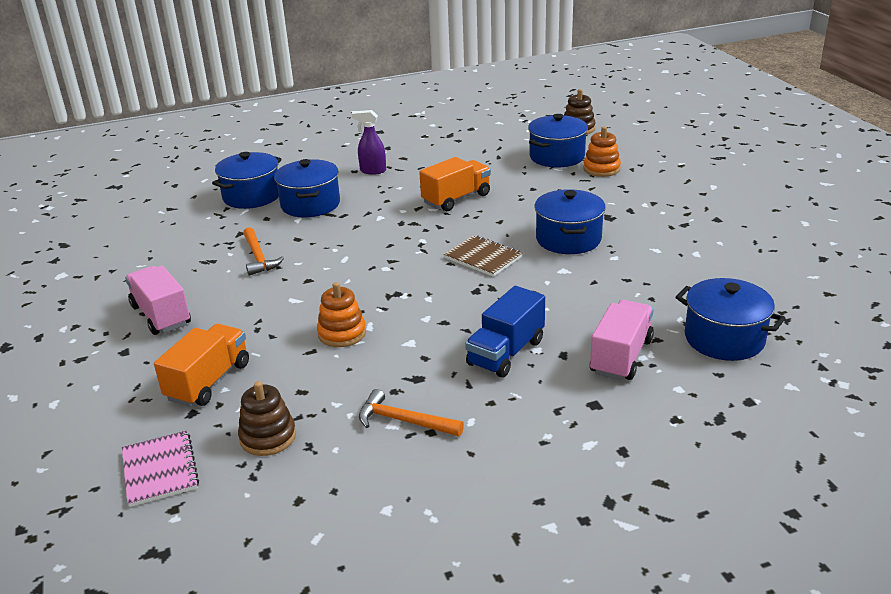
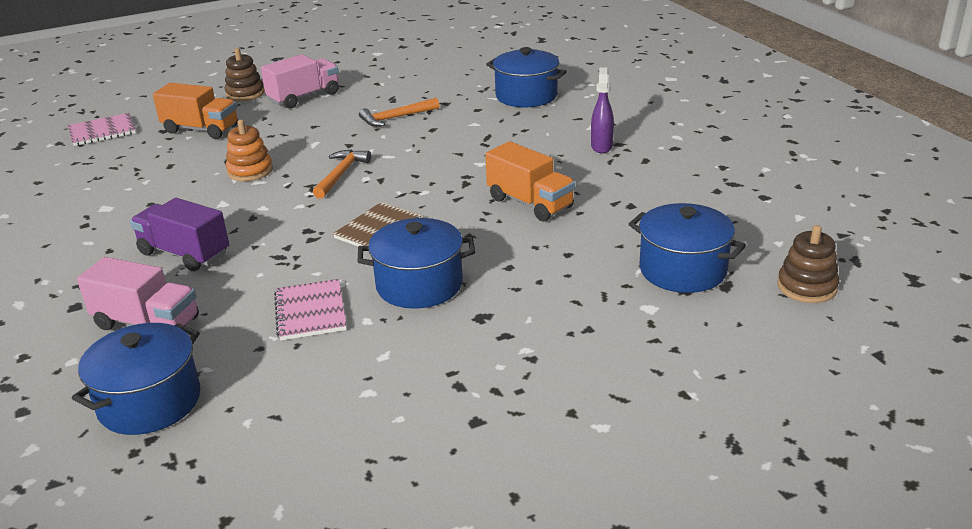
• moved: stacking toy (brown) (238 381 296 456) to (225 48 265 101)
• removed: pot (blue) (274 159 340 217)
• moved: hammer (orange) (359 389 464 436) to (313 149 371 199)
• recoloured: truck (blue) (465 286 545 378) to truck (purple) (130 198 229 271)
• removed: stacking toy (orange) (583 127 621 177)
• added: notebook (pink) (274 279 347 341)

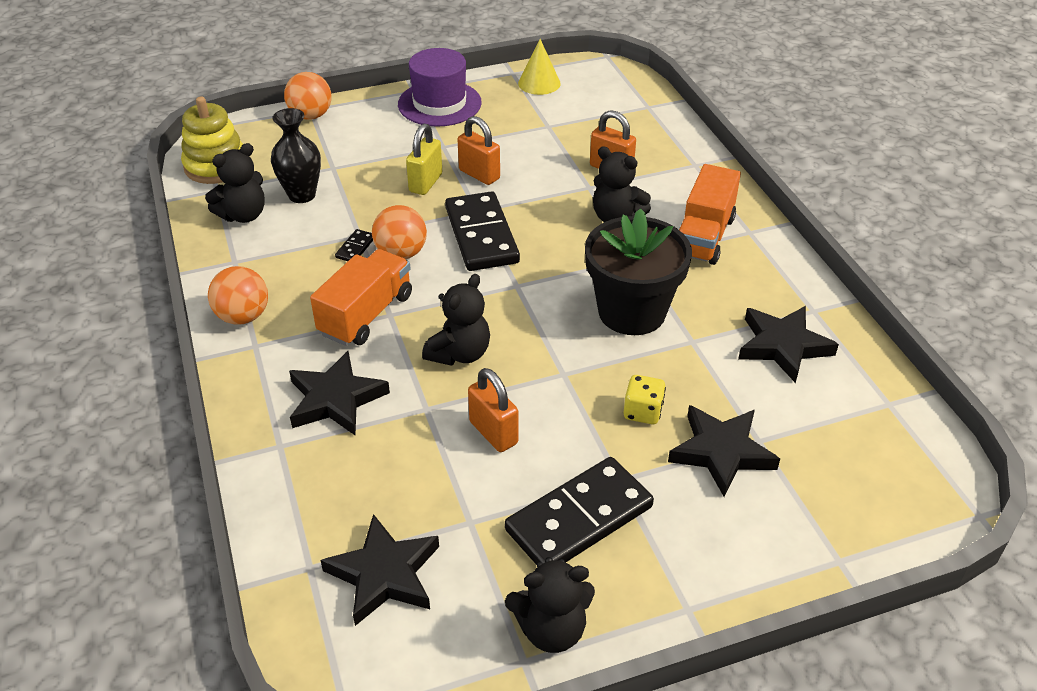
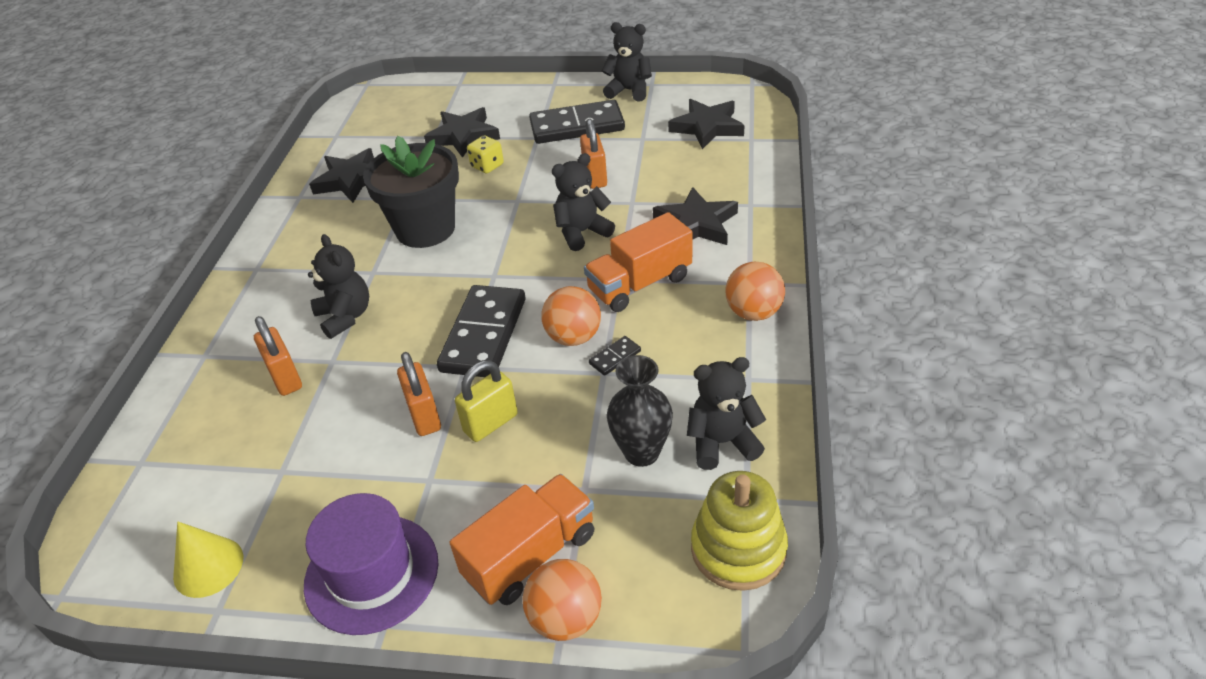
• moved: truck (orange) (679 164 741 265) to (449 474 594 605)

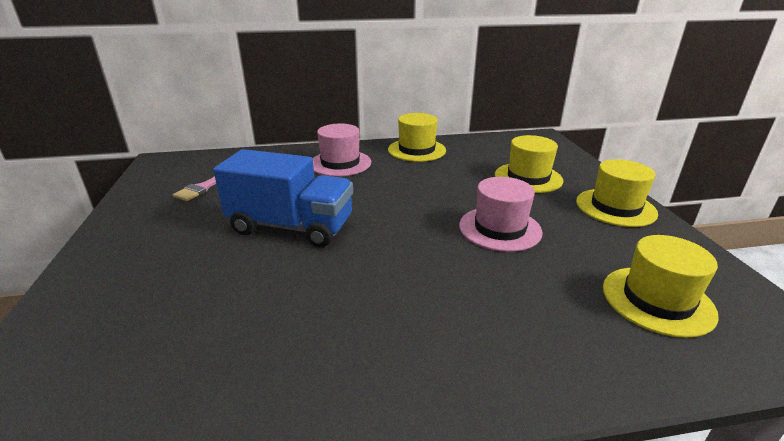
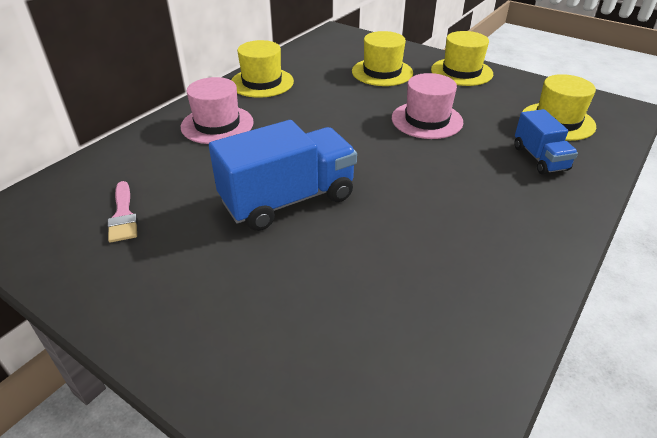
• added: truck (blue) (514 109 578 175)

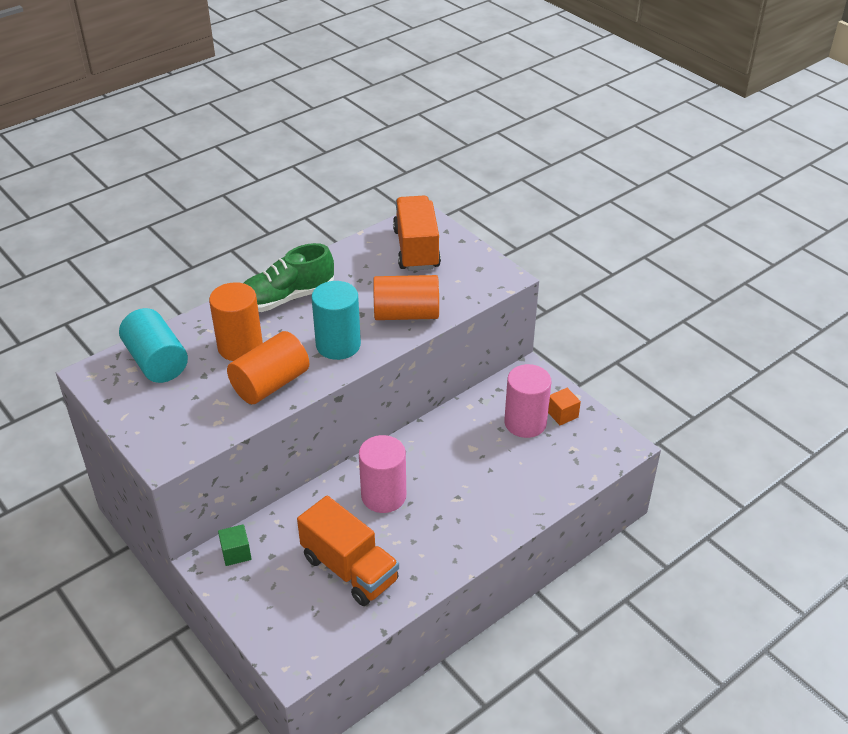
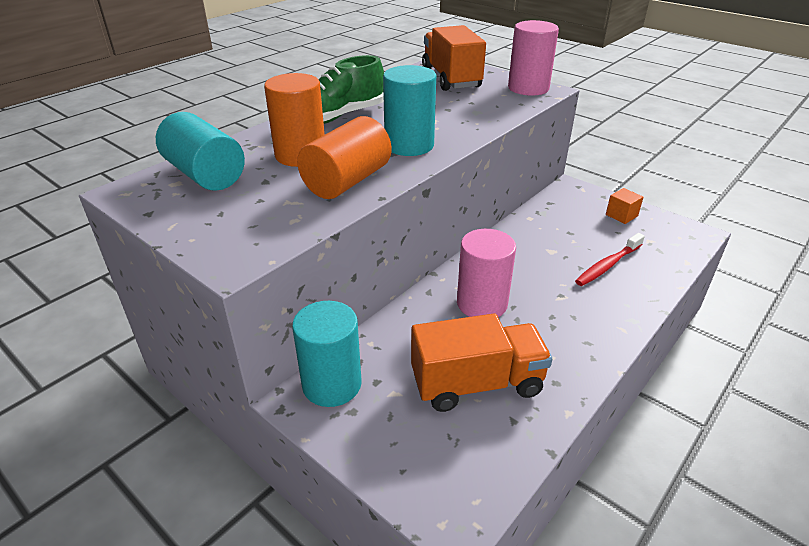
• replaced: cube (green) (218 524 252 566) to cylinder (turquoise) (292 301 362 407)
• turned: truck (orange) (297 496 399 606) = (411 314 552 412) 45 degrees counterclockwise
• removed: cylinder (orange) (373 275 439 320)
• moved: cylinder (pink) (504 364 552 438) to (508 20 559 96)
• added: toothbrush (red) (575 233 645 286)

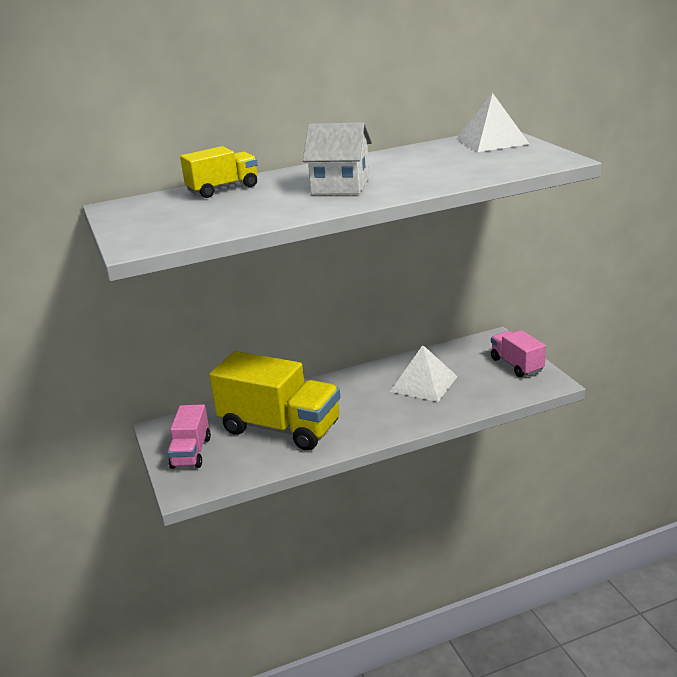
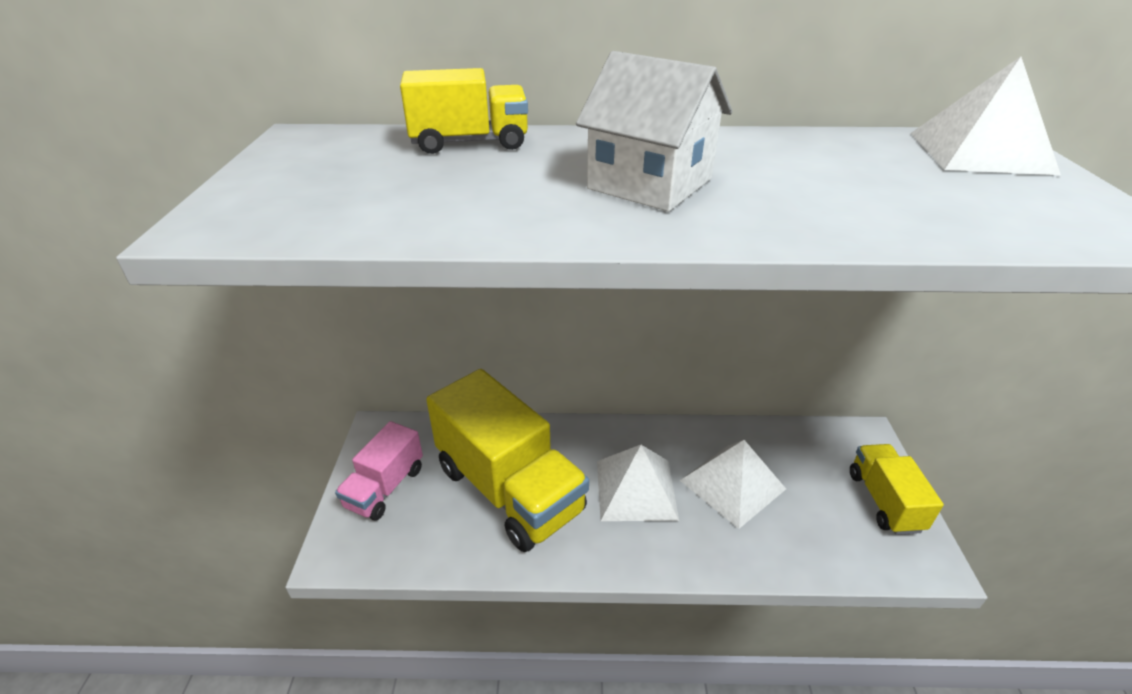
• recoloured: truck (pink) (491 330 546 377) to truck (yellow) (850 444 944 535)
• added: pyramid (white) (597 445 679 521)

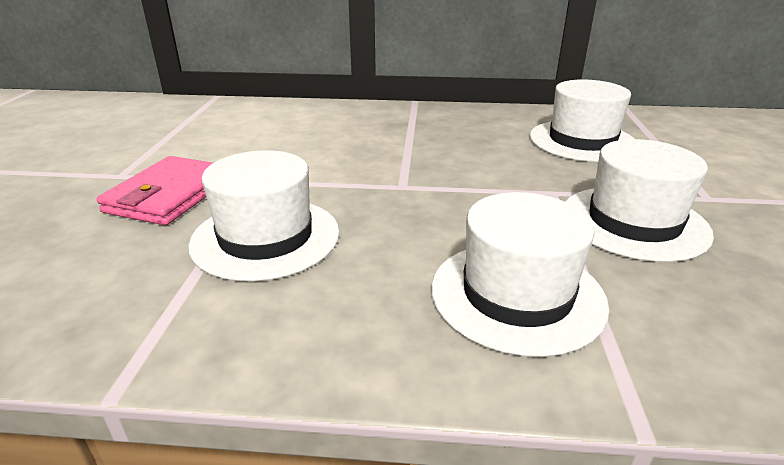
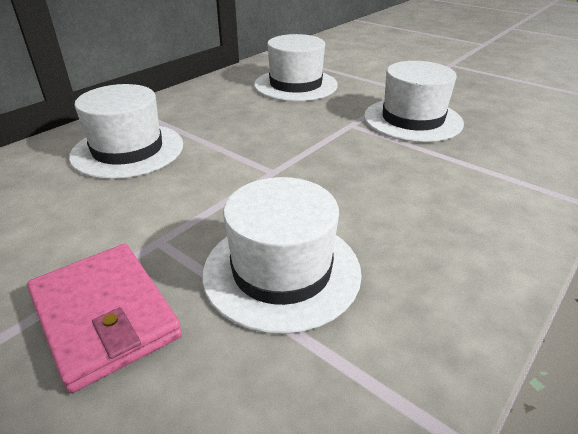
• moved: hat (white) (431 192 609 357) to (69 84 183 179)

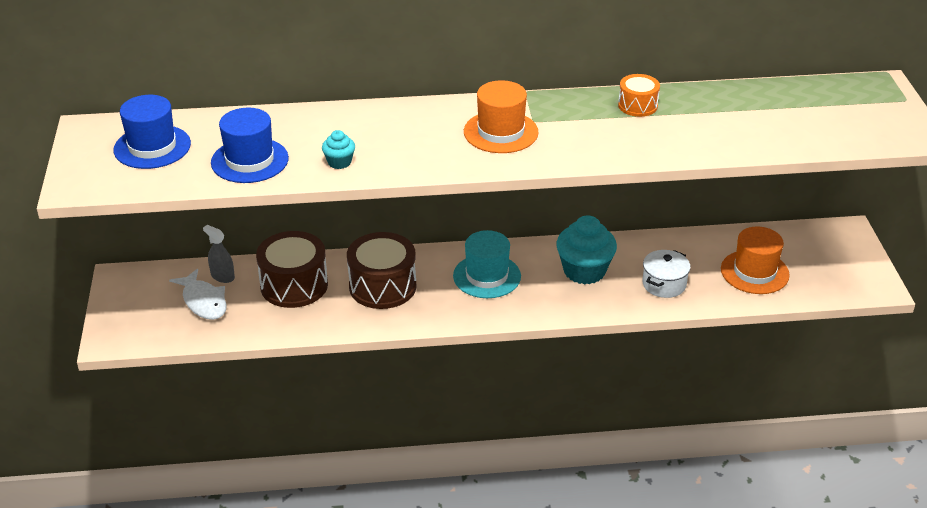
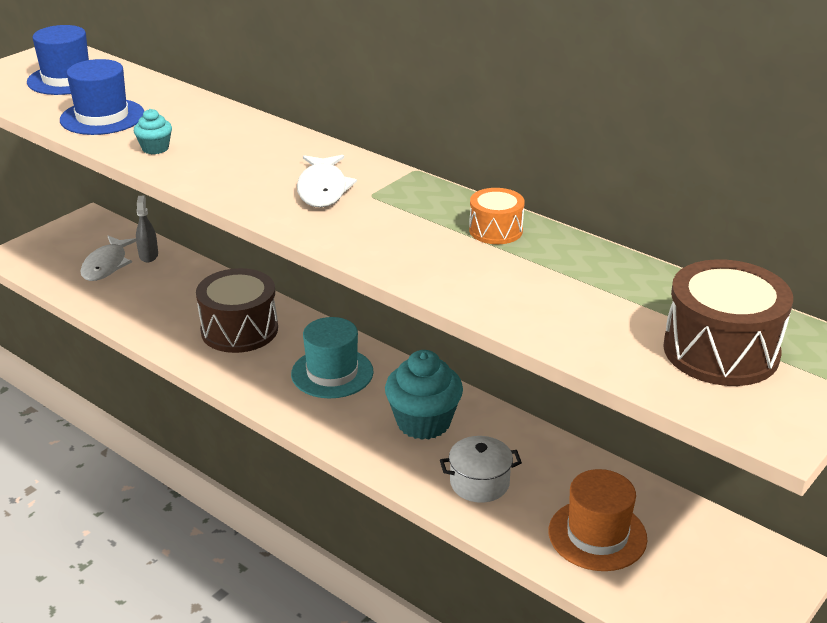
• moved: drum (brown) (256 231 328 308) to (663 259 793 386)
• replaced: hat (orange) (464 80 539 153) to fish (white) (297 155 357 207)

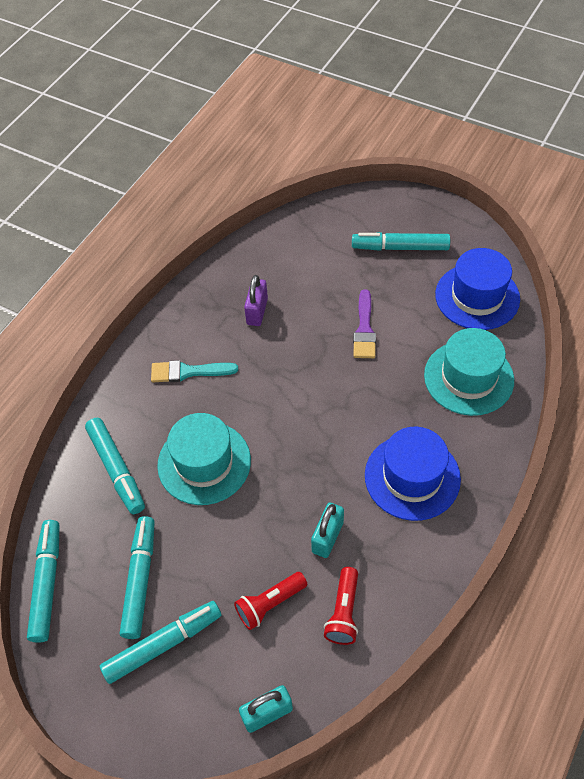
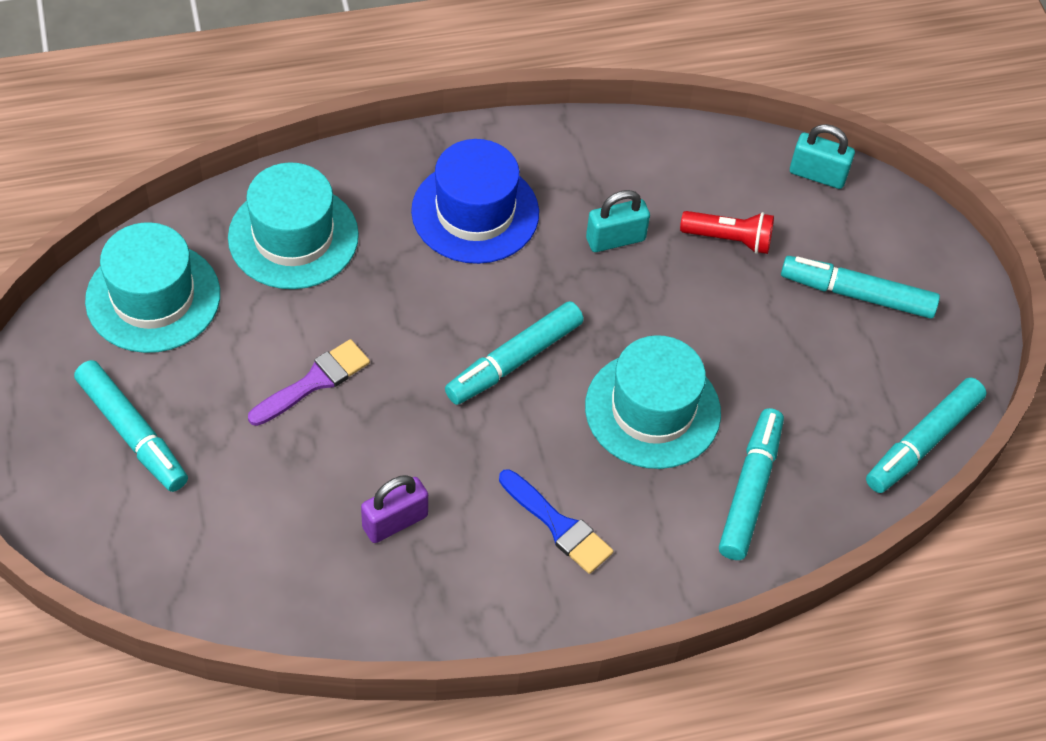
• moved: marker (turquoise) (120 516 155 639) to (445 301 584 405)
• recoloured: brush (turquoise) (151 360 238 382) to brush (blue) (499 469 613 574)
• removed: flashlight (red) (324 567 358 645)
• recoloured: hat (blue) (435 248 520 330) to hat (turquoise) (85 222 220 353)

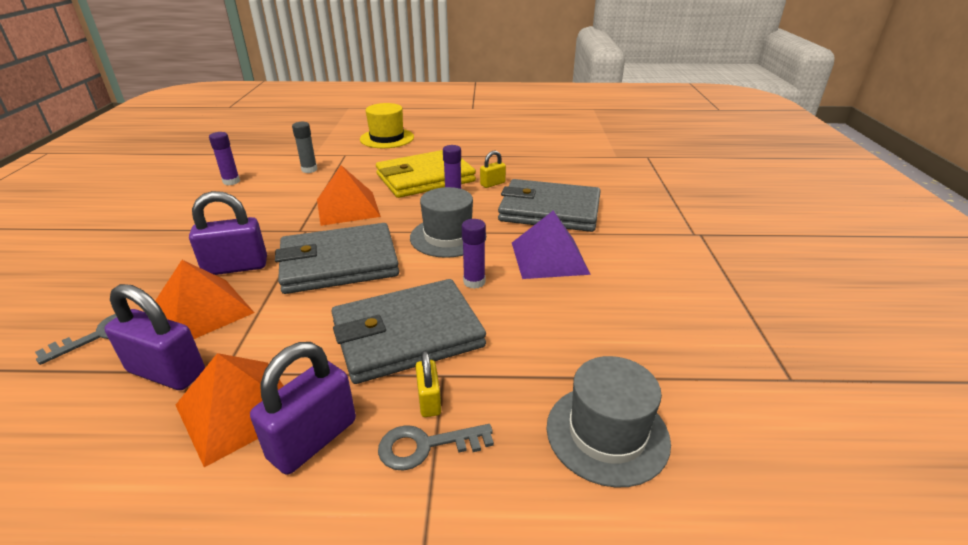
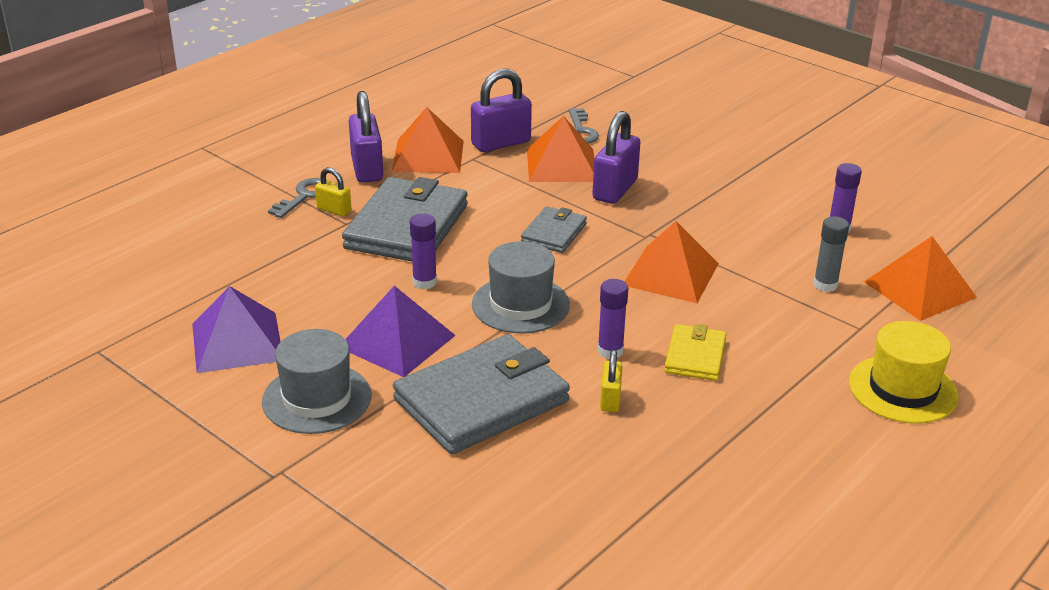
• resized: wallet (grey) (275 223 399 294) = (521 206 587 253) x0.52
• resized: wallet (yellow) (376 150 476 198) = (664 324 726 381) x0.52
• moved: hat (grey) (547 356 671 488) to (262 329 371 434)
• added: pyramid (purple) (192 286 281 373)
• added: pyramid (orange) (864 236 977 321)

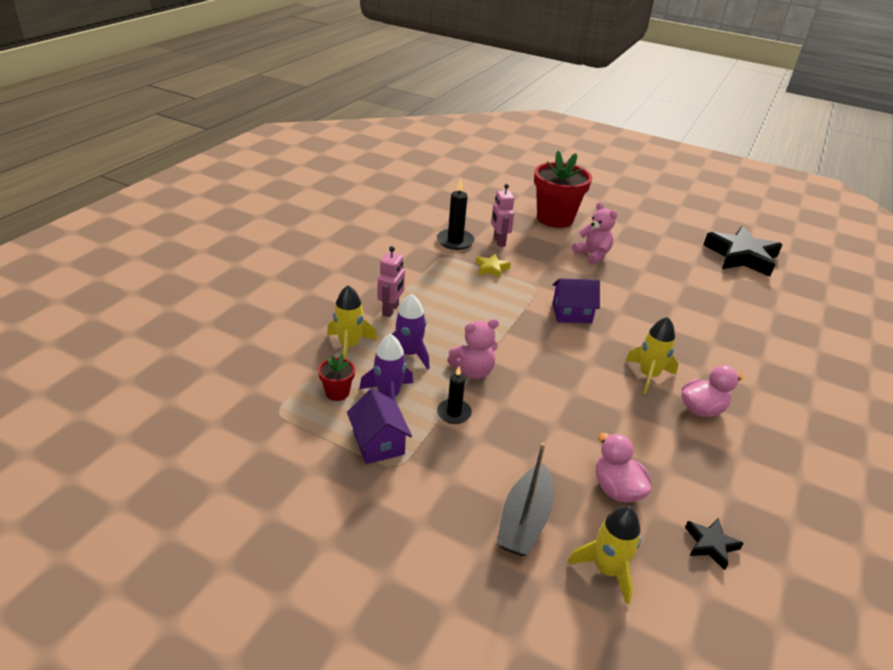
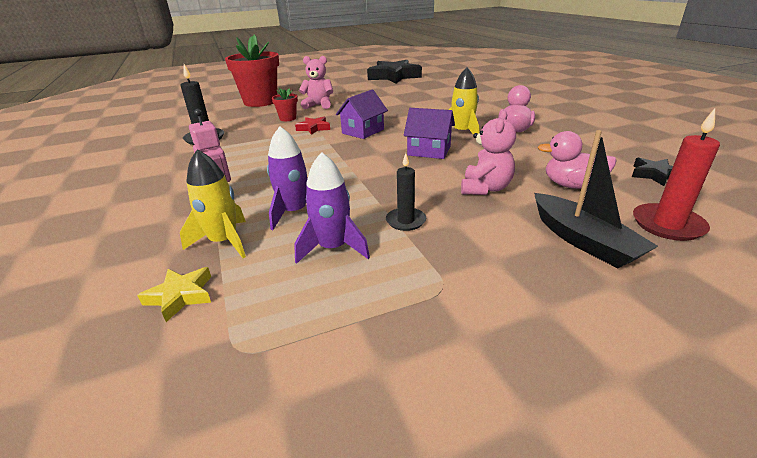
• moved: flower pot (red) (318 354 355 401) to (272 88 298 121)
• moved: house (purple) (347 388 412 464) to (404 108 455 159)
• moved: teddy bear (pink) (447 319 499 379) to (461 110 516 195)
• moved: star (yellow) (475 254 511 278) to (137 267 211 322)
• removed: robot (pink) (491 184 514 247)
• replaced: rocket (yellow) (568 506 641 605) to candle (red) (633 108 720 241)
• added: star (red) (295 117 330 135)

